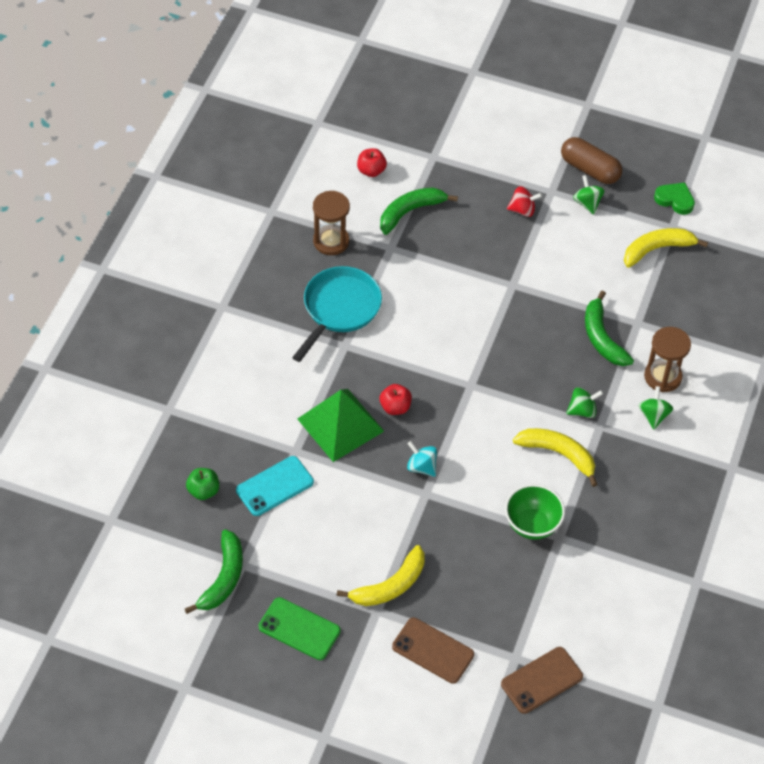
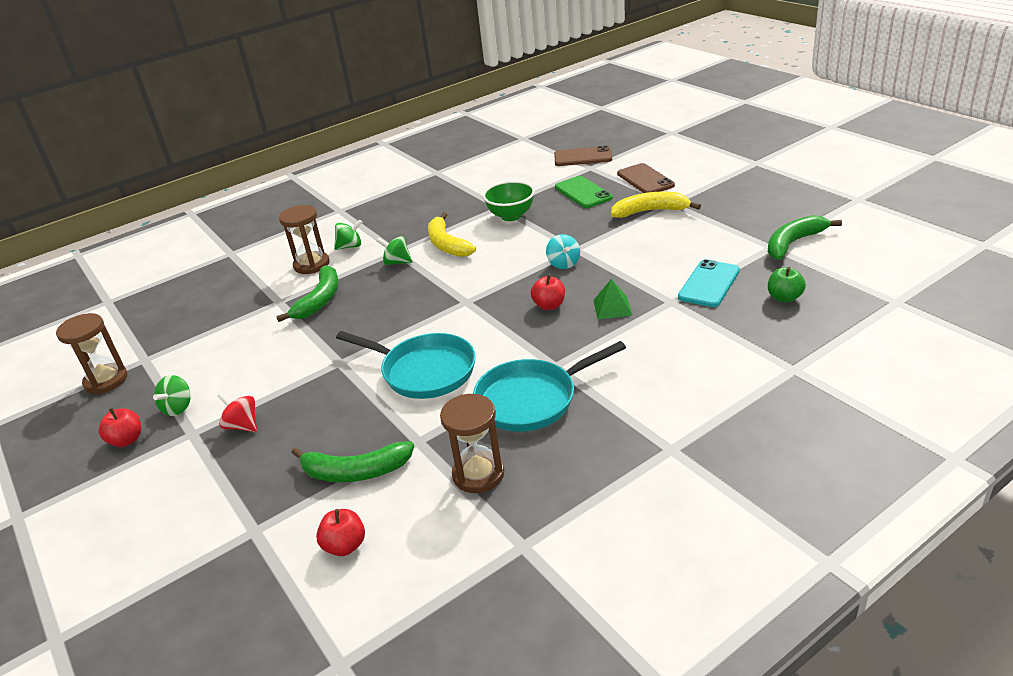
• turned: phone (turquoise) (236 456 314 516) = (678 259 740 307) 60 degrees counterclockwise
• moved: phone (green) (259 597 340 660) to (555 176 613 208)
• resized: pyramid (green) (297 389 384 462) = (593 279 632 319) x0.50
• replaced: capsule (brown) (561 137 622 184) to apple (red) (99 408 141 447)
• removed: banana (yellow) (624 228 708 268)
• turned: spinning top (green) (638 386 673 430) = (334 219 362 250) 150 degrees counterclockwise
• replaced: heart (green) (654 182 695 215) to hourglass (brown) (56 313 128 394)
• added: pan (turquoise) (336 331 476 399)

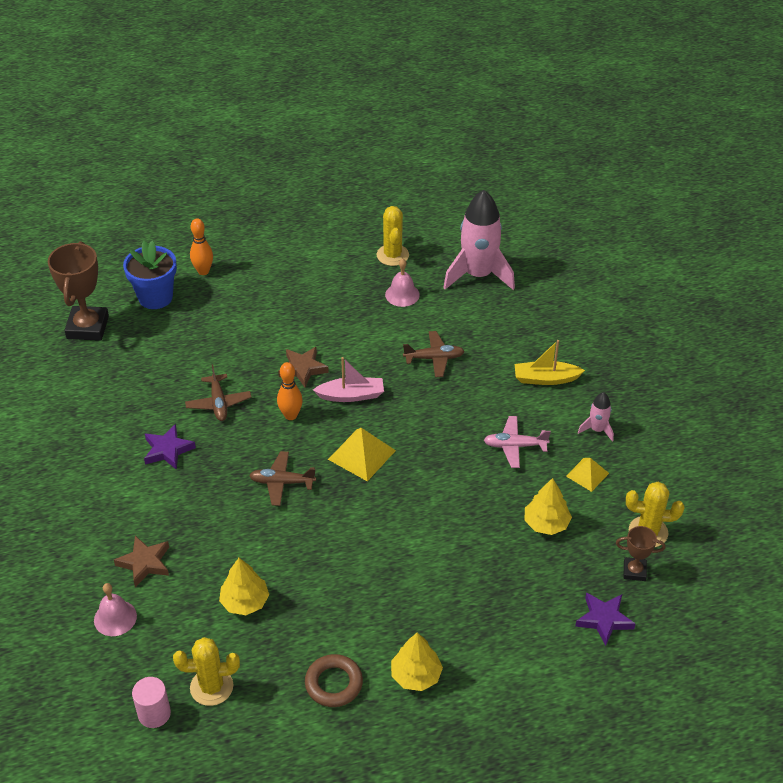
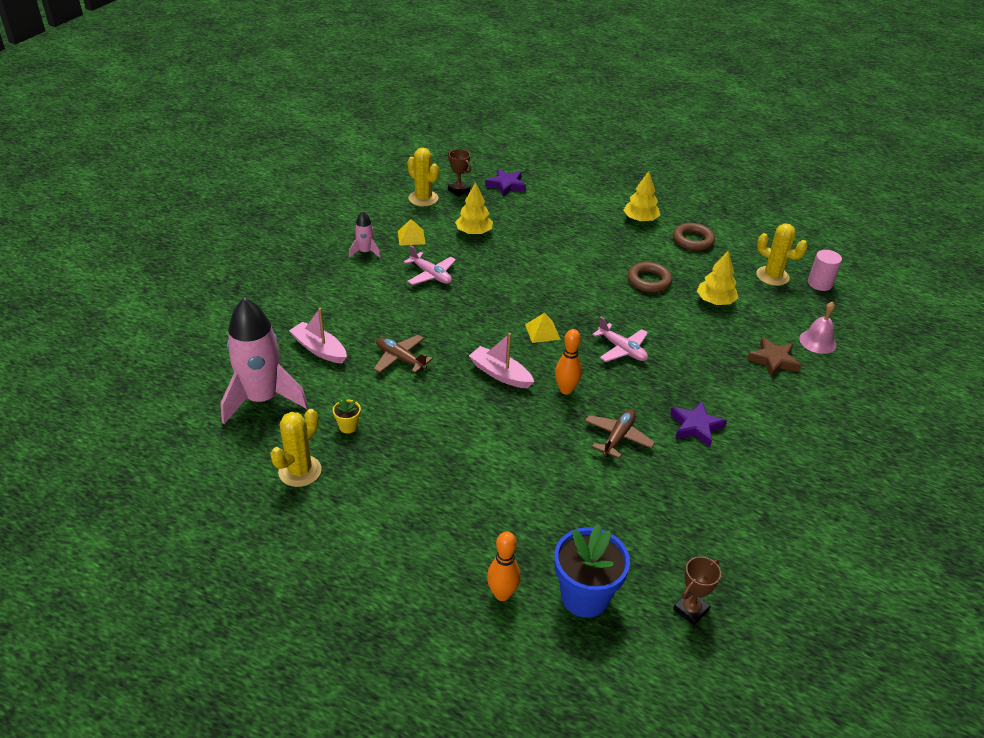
• resized: trophy (brown) (48 241 109 341) = (673 556 721 625) x0.52
• recoloured: plane (brown) (249 451 316 506) to plane (pink) (592 317 648 362)
• removed: star (brown) (278 347 329 387)
• resized: pyramid (yellow) (328 428 396 481) = (525 313 561 343) x0.63
• replaced: bell (pink) (385 259 420 307) to flower pot (yellow) (333 398 361 433)
• removed: boat (yellow) (515 340 585 385)
• added: boat (pink) (289 308 347 364)
• added: ring (brown) (628 262 672 293)

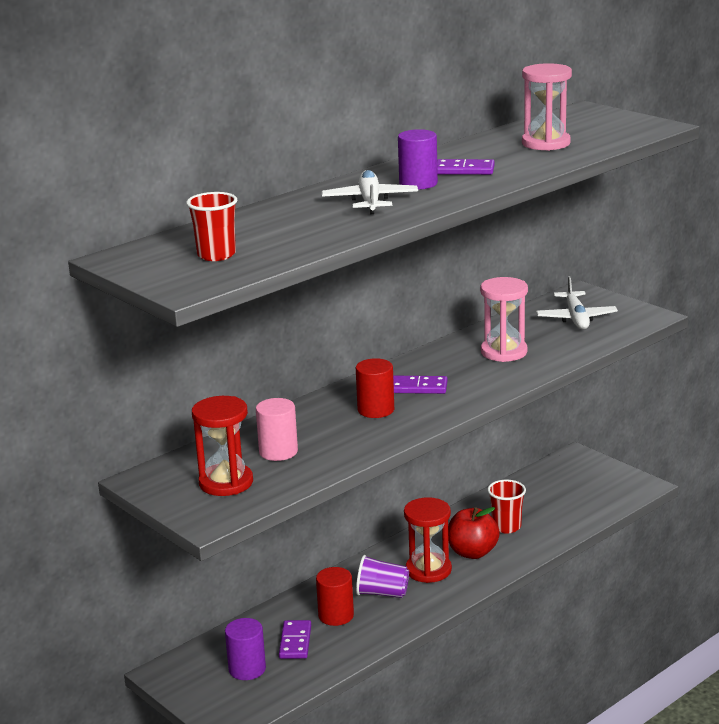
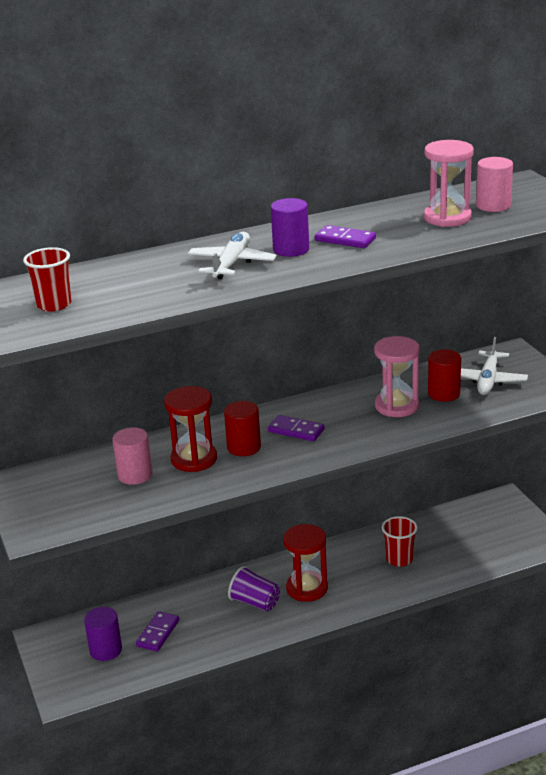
• moved: hourglass (red) (192 396 253 496) to (164 386 217 472)
• moved: cylinder (red) (316 567 354 626) to (428 349 461 402)
• removed: apple (red) (448 507 500 559)
• added: cylinder (pink) (476 157 513 212)

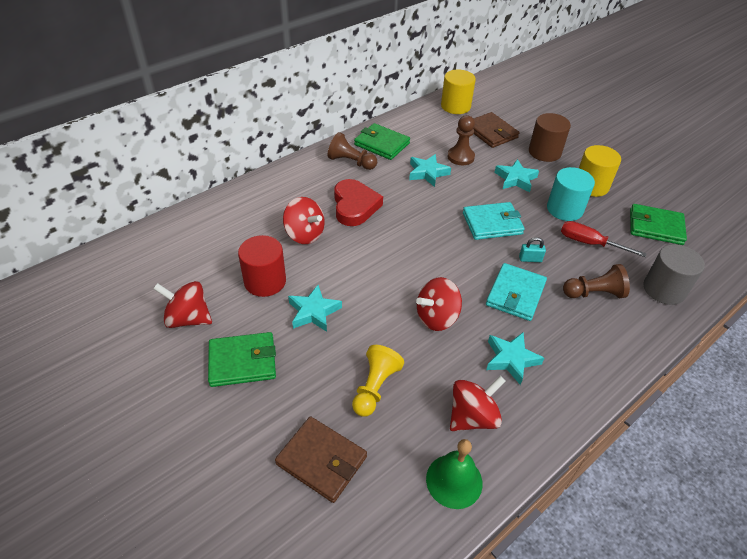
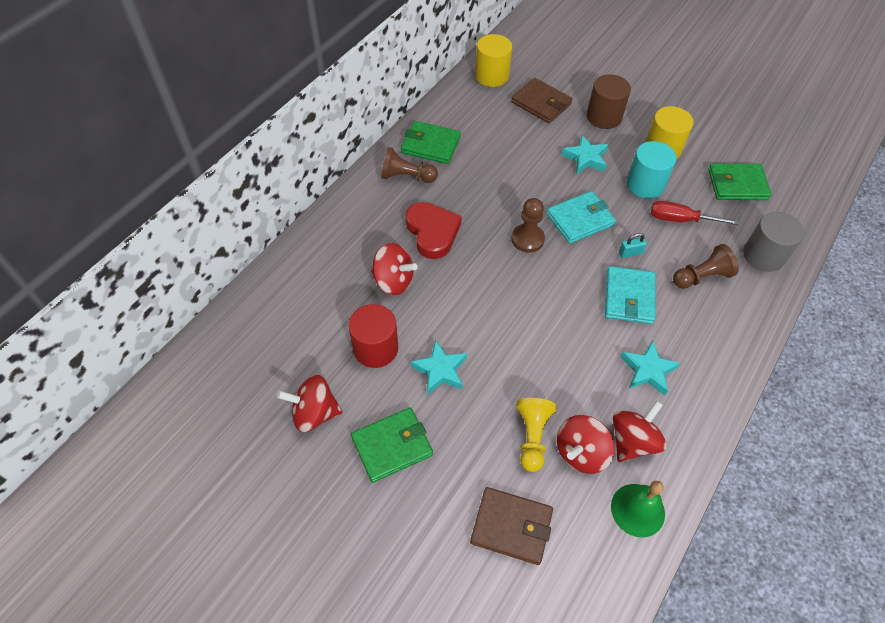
• removed: star (turquoise) (409 154 451 187)
• moved: spinning top (red) (416 277 462 331) to (557 415 614 474)
• moved: pawn (brown) (447 115 475 165) to (511 198 545 253)

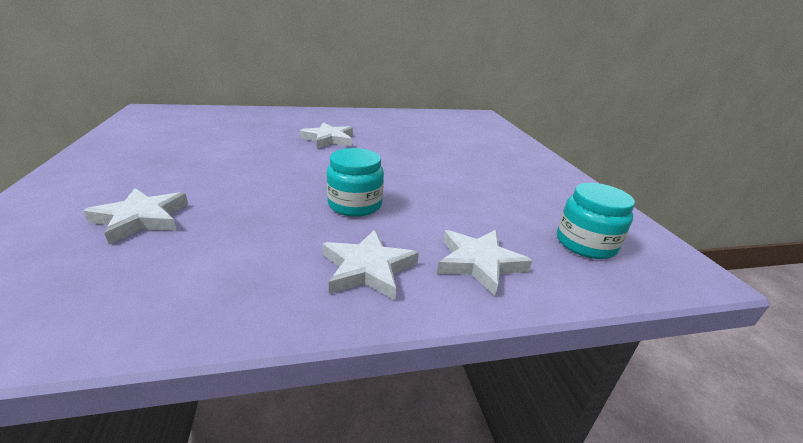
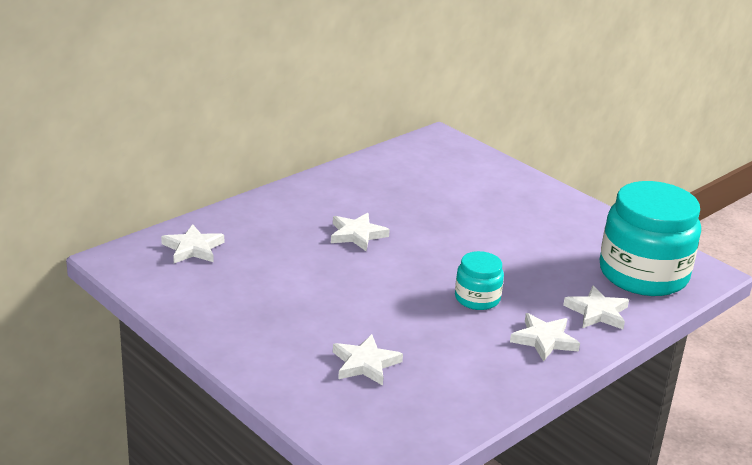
• resized: jar (turquoise) (557 183 635 259) = (600 181 701 296) x2.05
• added: star (white) (161 224 224 263)

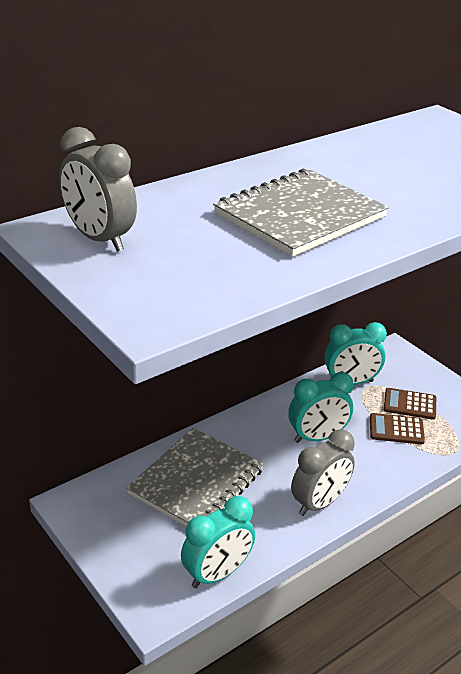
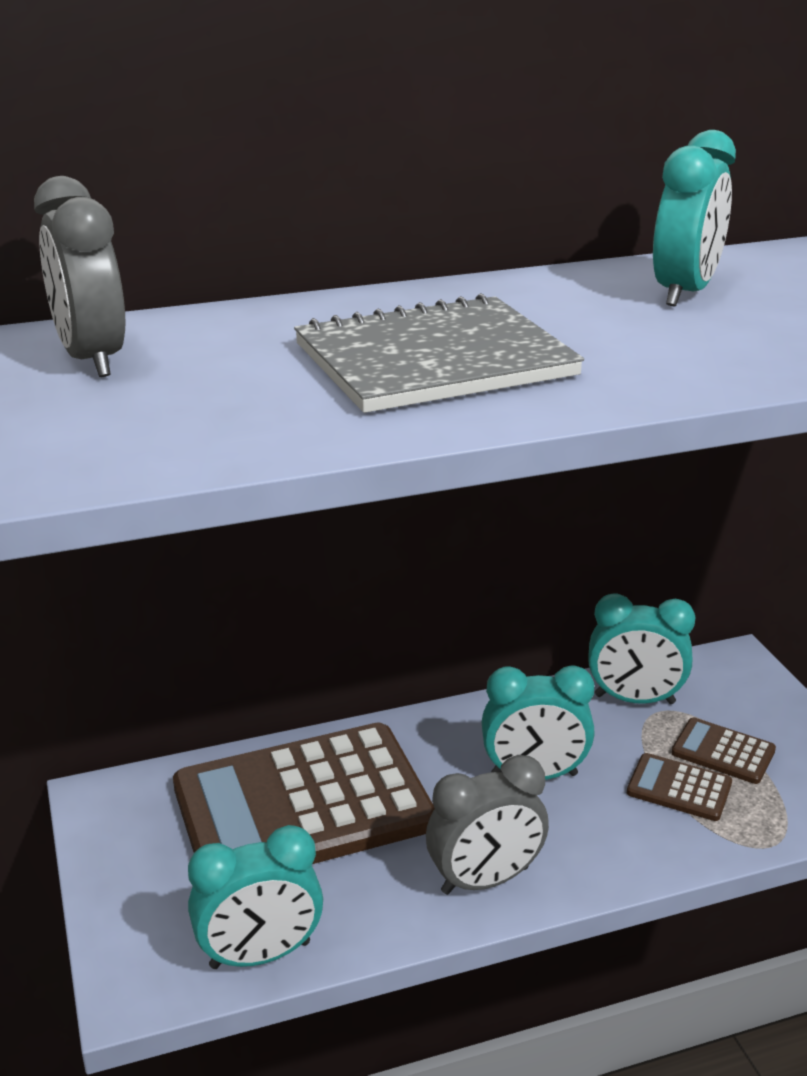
• replaced: notebook (grey) (126 428 264 526) to calculator (brown) (173 722 435 864)
• added: clock (turquoise) (653 130 736 306)

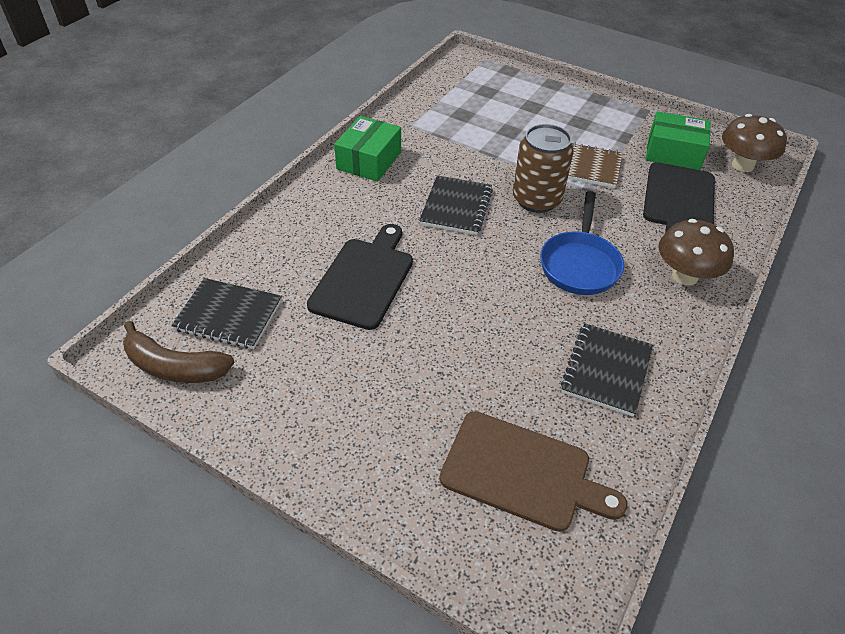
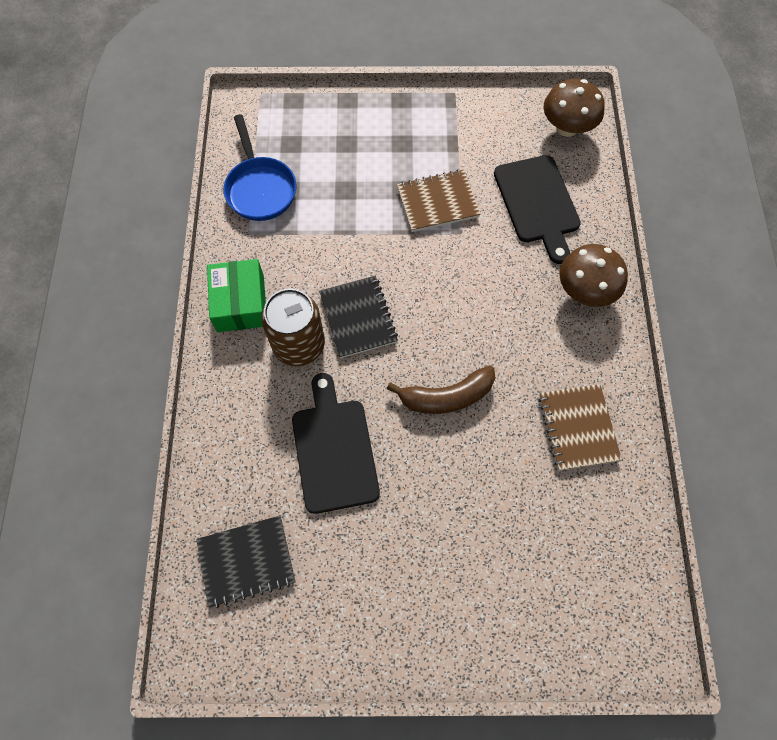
• moved: banana (brown) (123 321 235 383) to (387 366 495 414)
• removed: cutting board (brown) (439 411 627 532)
• moved: can (brown) (513 124 574 213) to (261 288 325 366)
• moved: pan (blue) (540 191 624 295) to (223 114 296 221)
• recoloured: notebook (black) (561 323 653 417) to notebook (brown) (539 384 622 471)
• removed: box (green) (646 111 711 170)

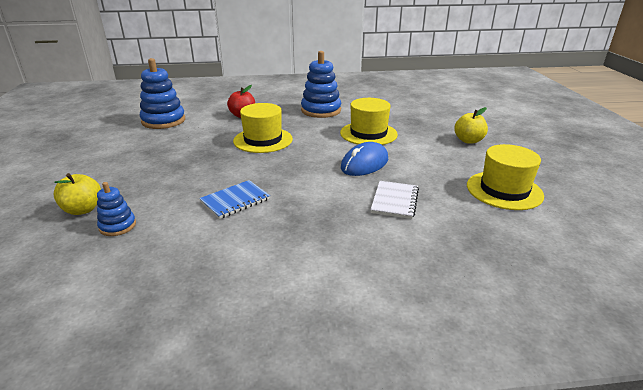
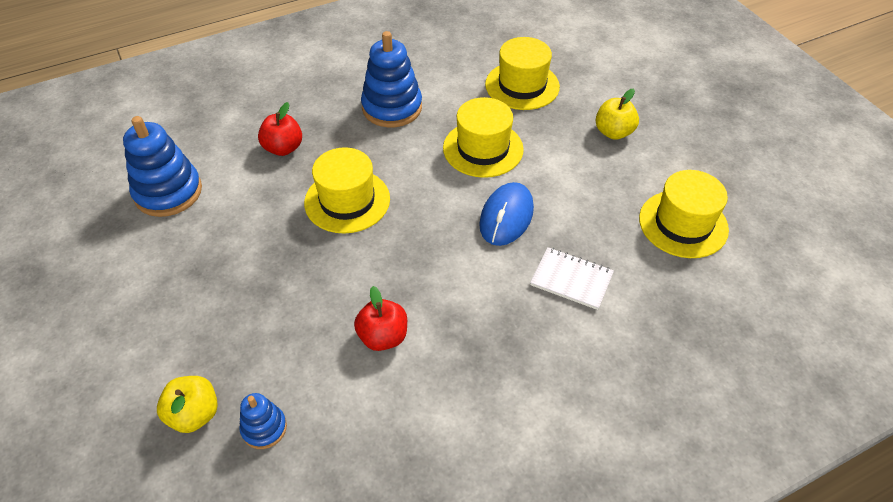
• replaced: notebook (blue) (199 180 270 219) to apple (red) (354 286 407 351)
• turned: notebook (white) (370 181 419 219) = (530 247 614 310) 60 degrees counterclockwise
• added: hat (yellow) (485 37 560 110)

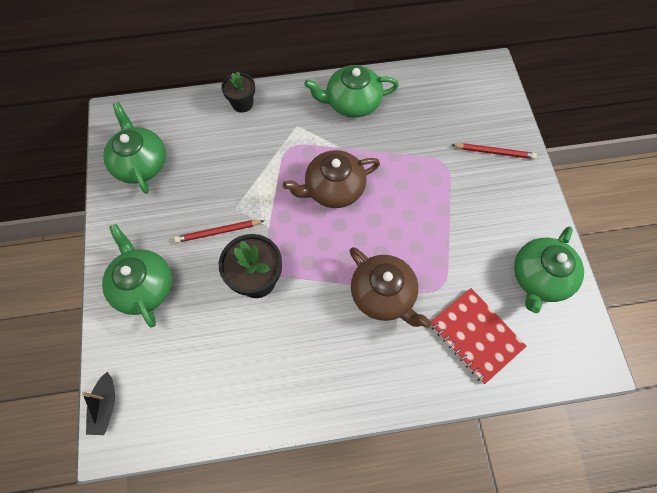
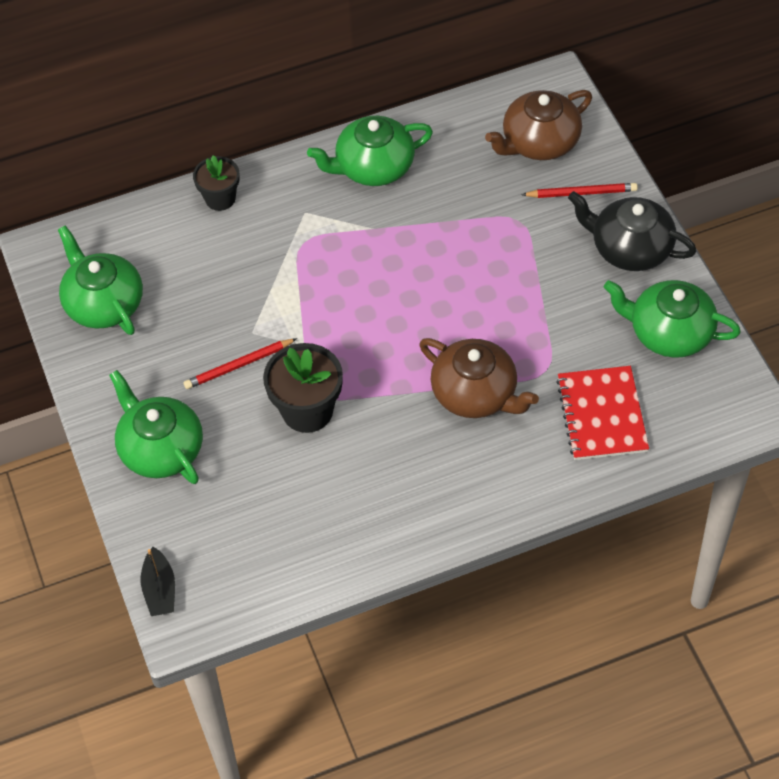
• moved: teapot (brown) (283 150 380 208) to (485 90 592 160)
• turned: notebook (red) (431 288 526 384) = (556 366 649 460) 45 degrees clockwise
• turned: teapot (green) (514 227 584 313) = (604 280 741 358) 90 degrees clockwise
• added: teapot (black) (568 191 696 271)

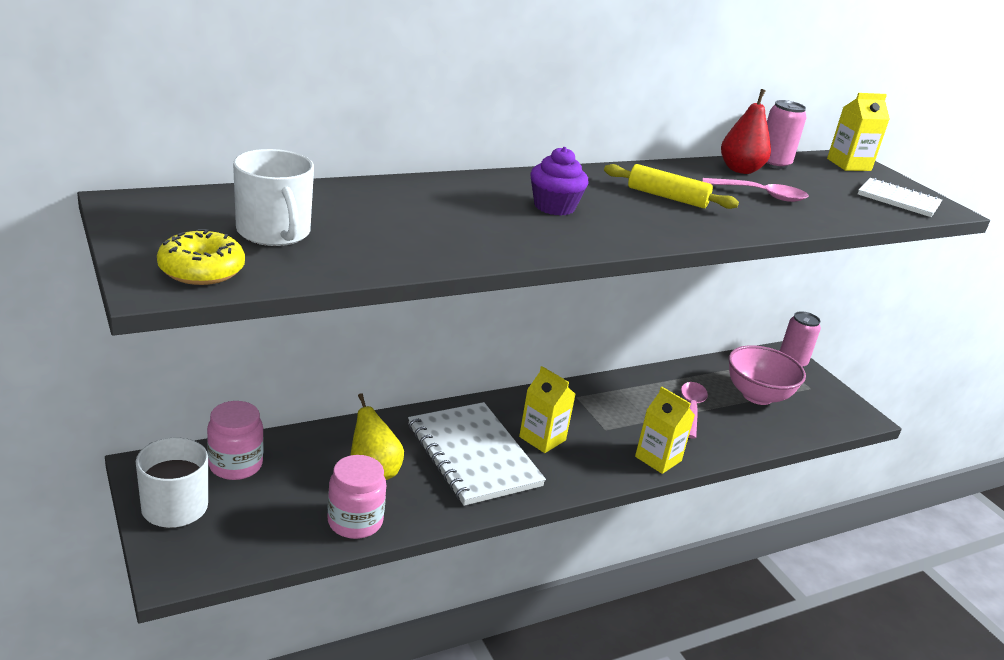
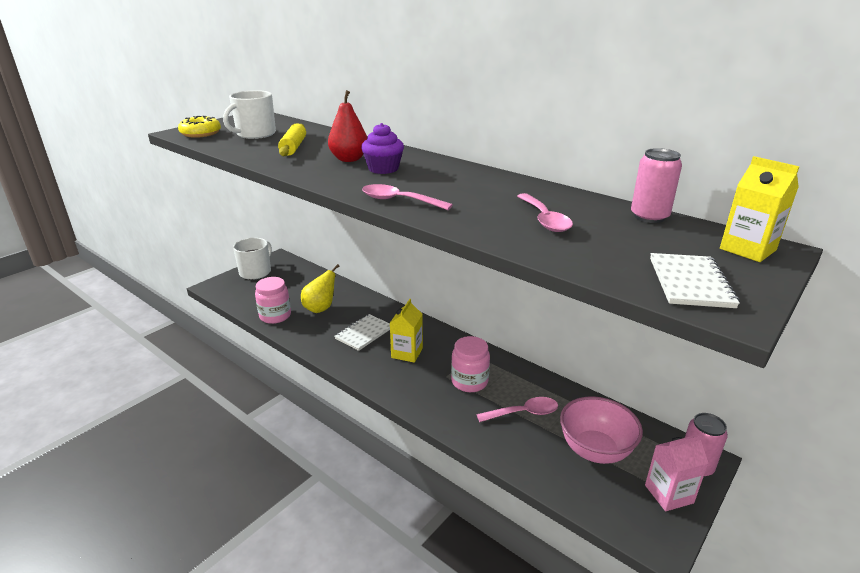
• moved: jar (pink) (207 401 263 480) to (451 336 490 392)
• resized: notebook (white) (408 402 546 506) = (334 314 390 351) x0.56
• moved: rolling pin (yellow) (604 164 739 209) to (278 123 306 156)
• removed: carton (yellow) (635 387 695 474)
• moved: pear (red) (721 89 771 174) to (328 90 367 162)
• added: spoon (pink) (362 184 453 210)
• added: carton (pink) (645 434 708 511)

